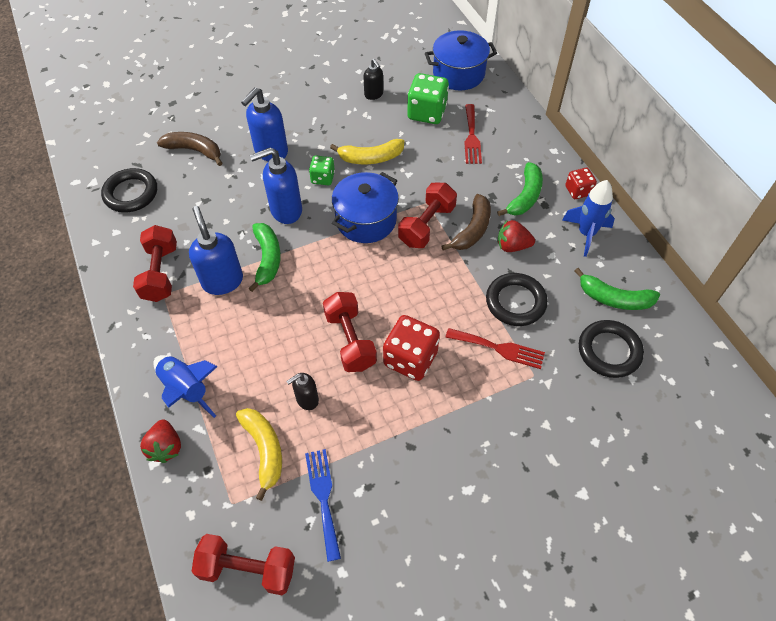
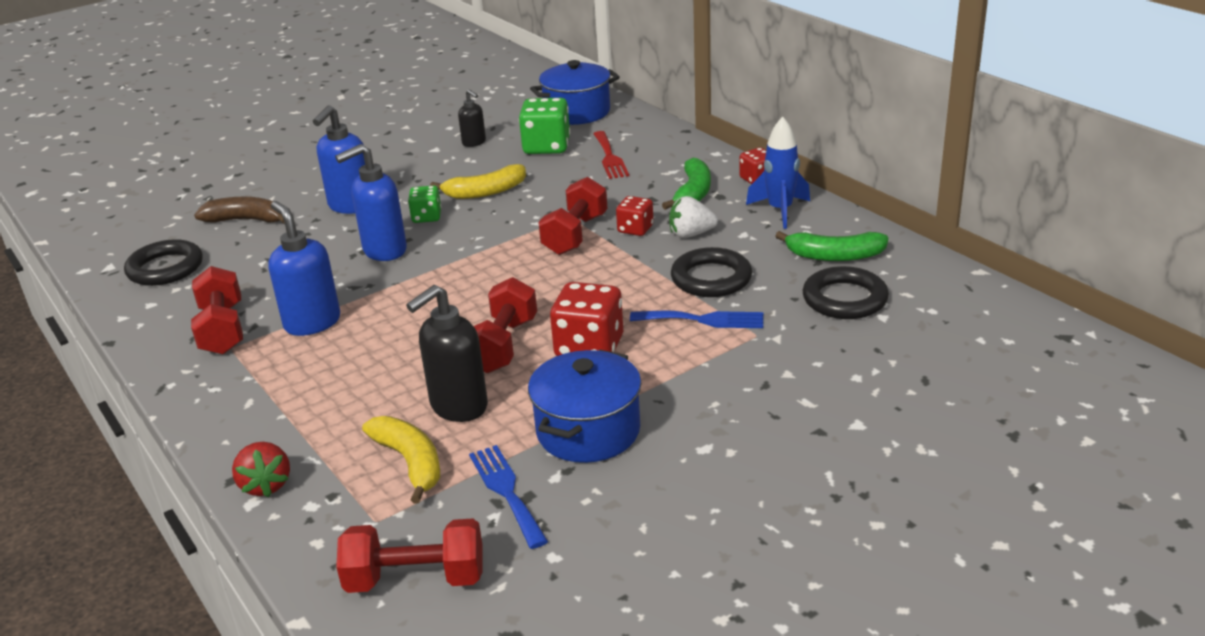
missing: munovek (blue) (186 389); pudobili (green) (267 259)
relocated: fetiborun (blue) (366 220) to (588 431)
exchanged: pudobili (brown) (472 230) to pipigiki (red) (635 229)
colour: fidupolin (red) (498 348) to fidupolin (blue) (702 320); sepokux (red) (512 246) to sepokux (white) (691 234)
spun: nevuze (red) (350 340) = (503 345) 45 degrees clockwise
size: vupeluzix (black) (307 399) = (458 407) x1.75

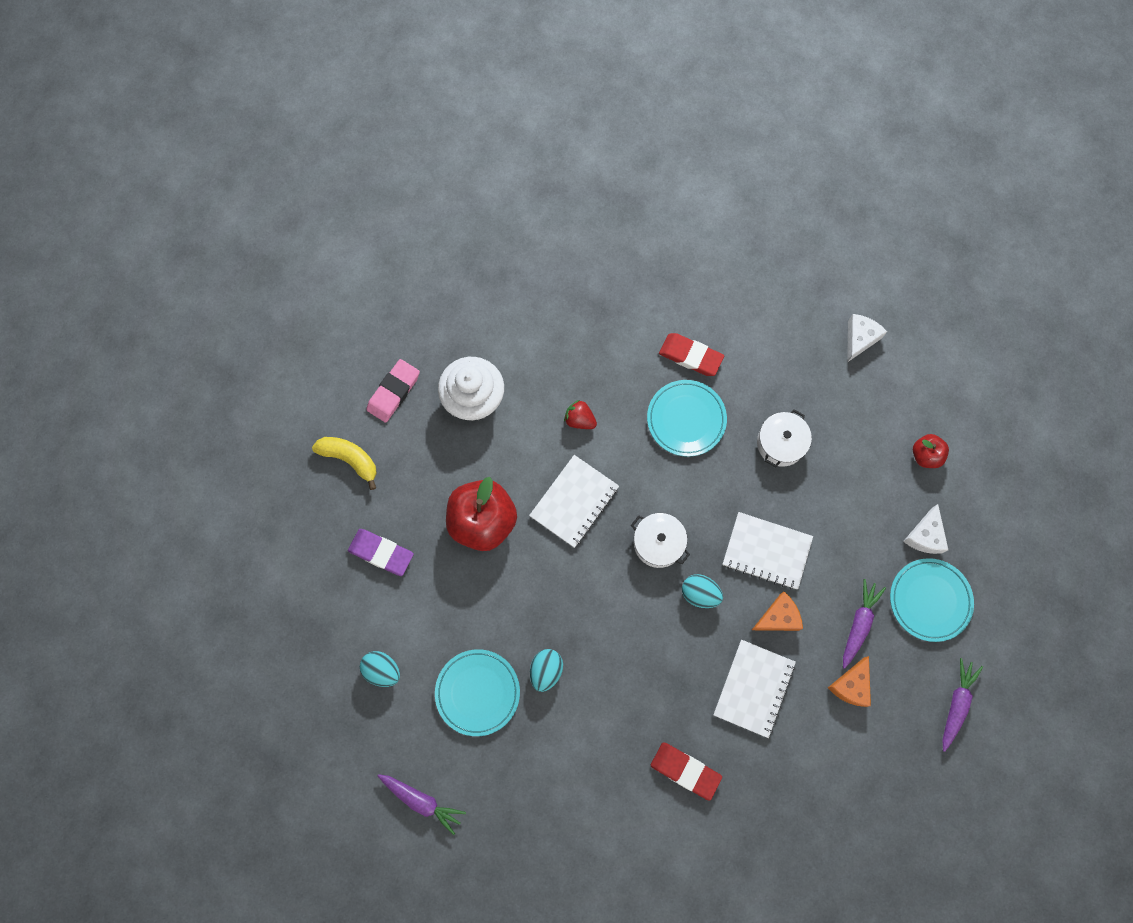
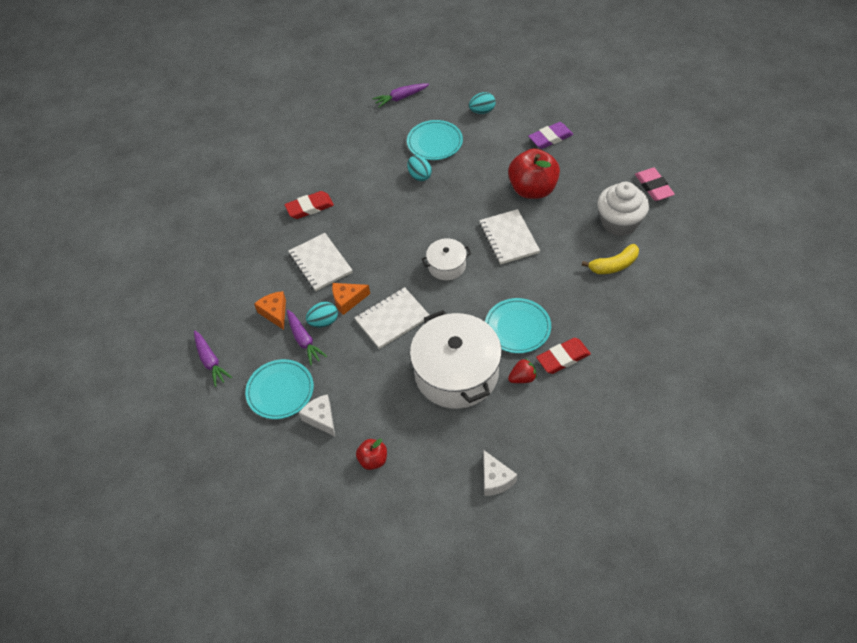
relocated: pudobili (yellow) (350 459) to (614 265); sepokux (red) (579 420) to (522 378); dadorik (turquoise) (700 593) to (324 322)
spun: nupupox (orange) (778 617) = (348 300) 60 degrees clockwise
size: fetiborun (white) (780 443) = (456 373) x2.03

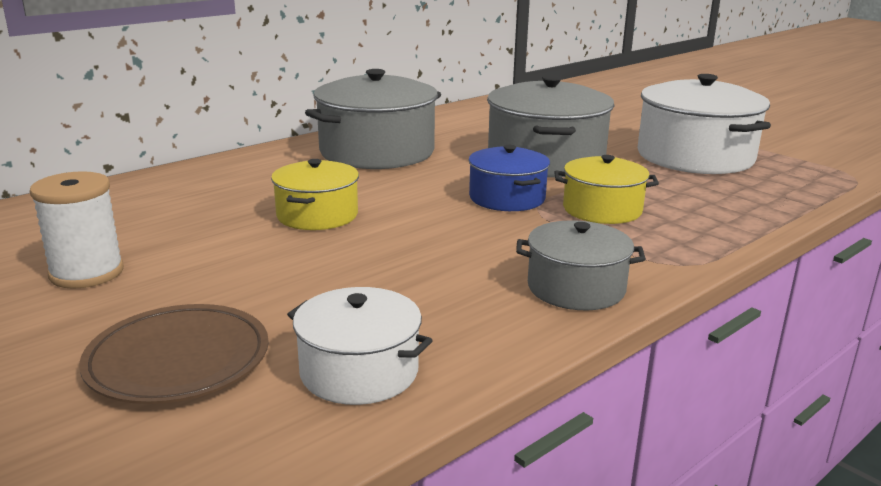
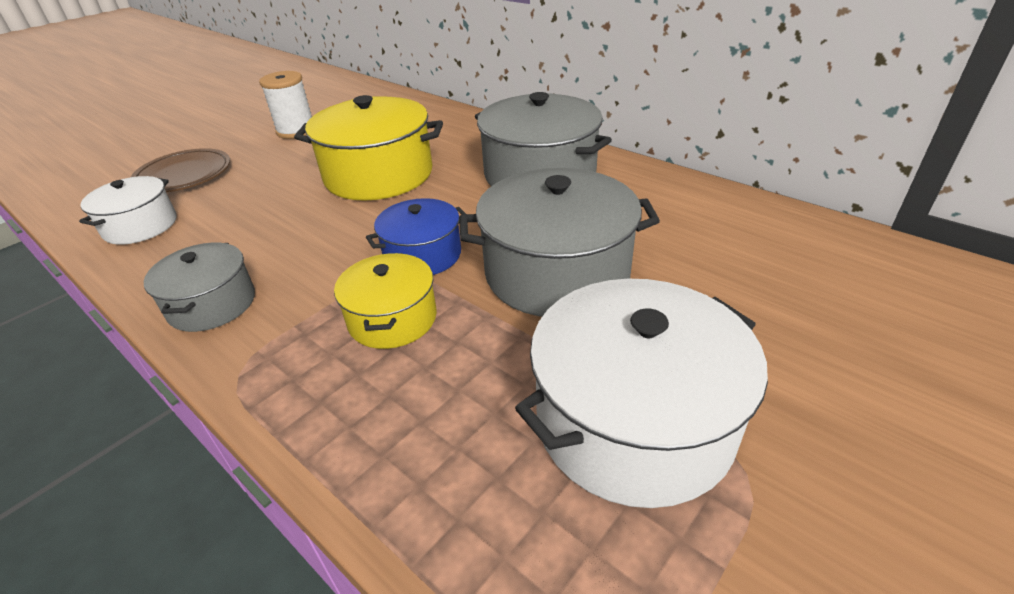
size: fetiborun (yellow) (317 215) = (378 175) x1.75

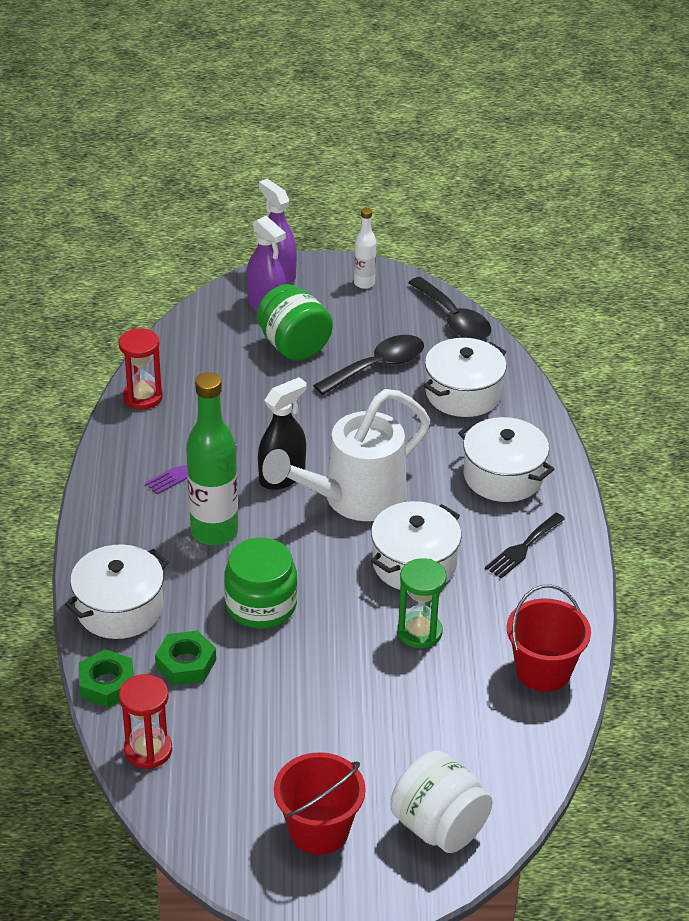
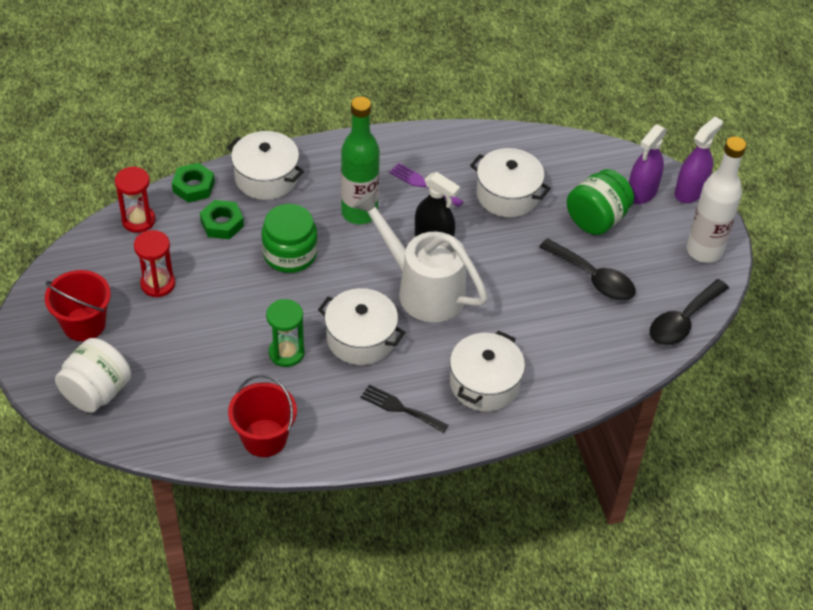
relocated: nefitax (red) (143 397) to (158 284); fetiborun (white) (463 393) to (507 195)
size: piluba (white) (364 283) = (704 251) x1.92

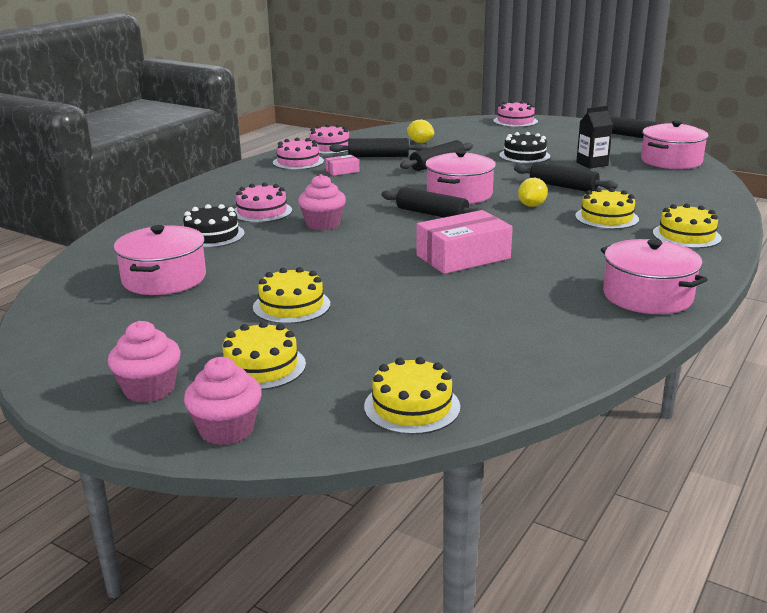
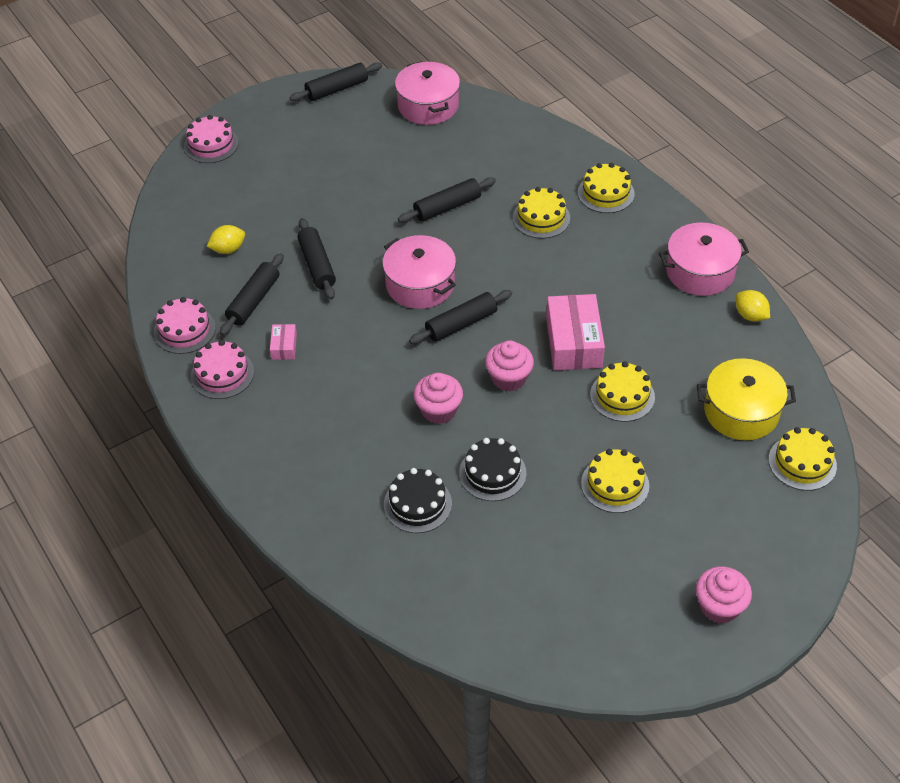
missing: fetiborun (pink) (164 279); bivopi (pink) (262 212); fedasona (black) (592 164)
appeared: fetiborun (yellow) (741 411)
relocated: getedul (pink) (226 429) to (509 378); bivopi (yellow) (261 367) to (622 396); bivopi (black) (524 156) to (492 473); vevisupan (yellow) (531 206) to (750 315)

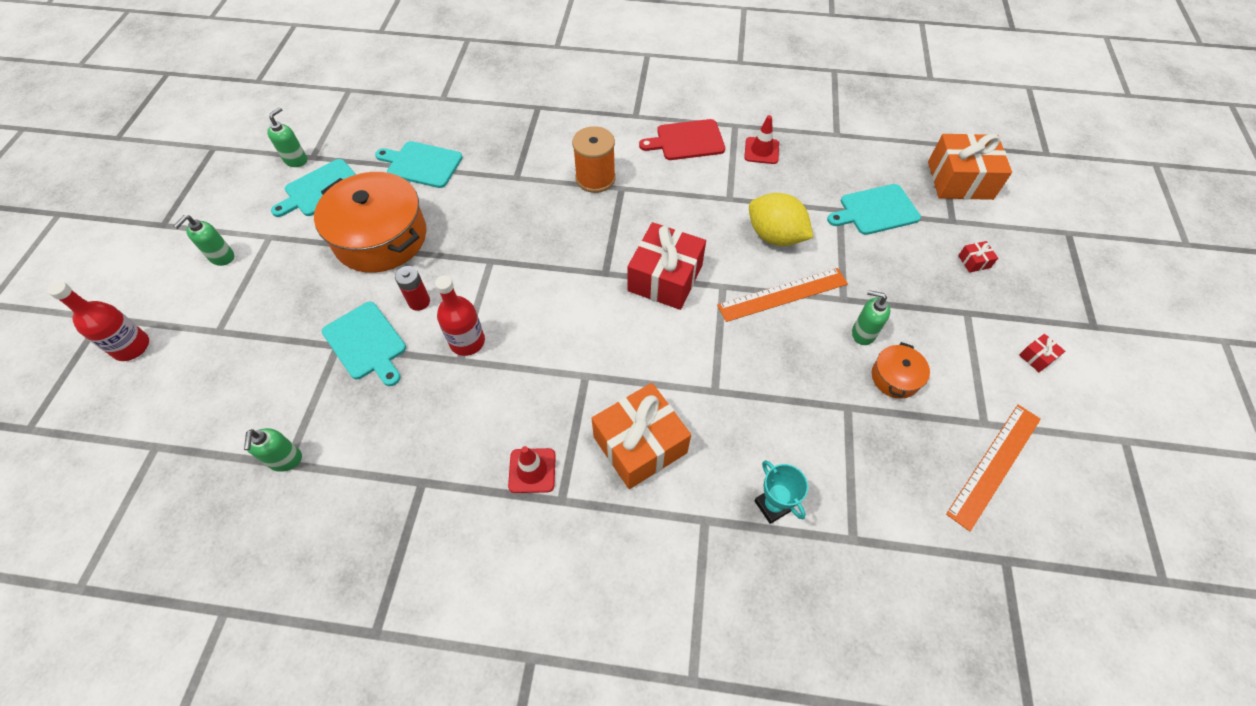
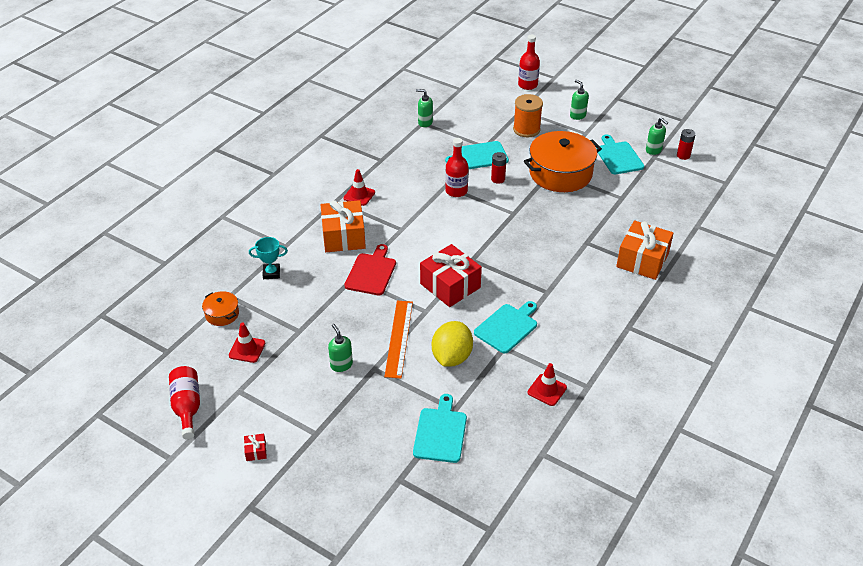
missing: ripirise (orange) (995 465); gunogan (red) (974 261)
appeared: piluba (red) (187 407); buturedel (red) (247 349); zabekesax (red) (683 155)
relocated: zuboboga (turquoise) (421 164) to (507 327); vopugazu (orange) (595 178) to (526 129); zuboboga (red) (687 141) to (371 272); fetiborun (orange) (895 377) to (222 314); gunogan (orange) (960 180) to (642 260)
spun: vevisupan (yellow) (775 236) = (451 357) 45 degrees counterclockwise; vupeluzix (green) (863 333) = (341 365) 75 degrees counterclockwise

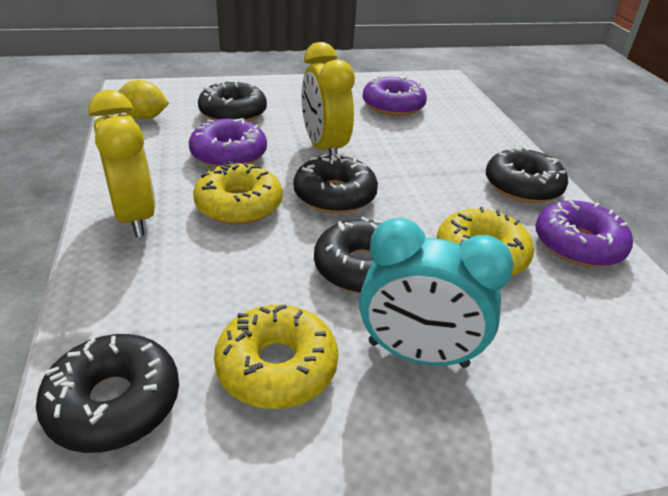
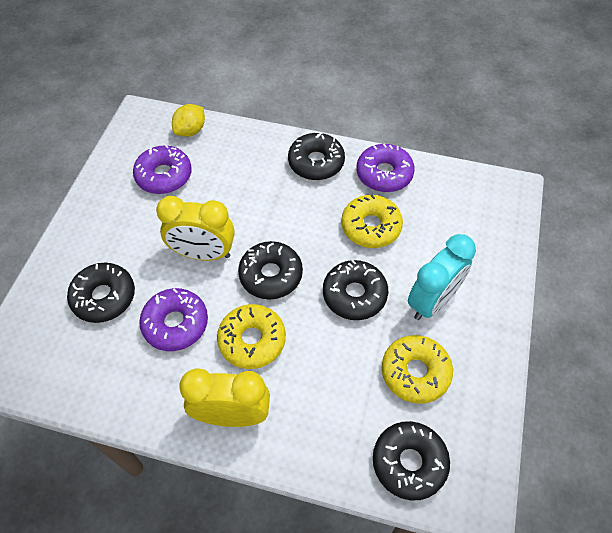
relocated: vevisupan (yellow) (144 117) to (191 131)

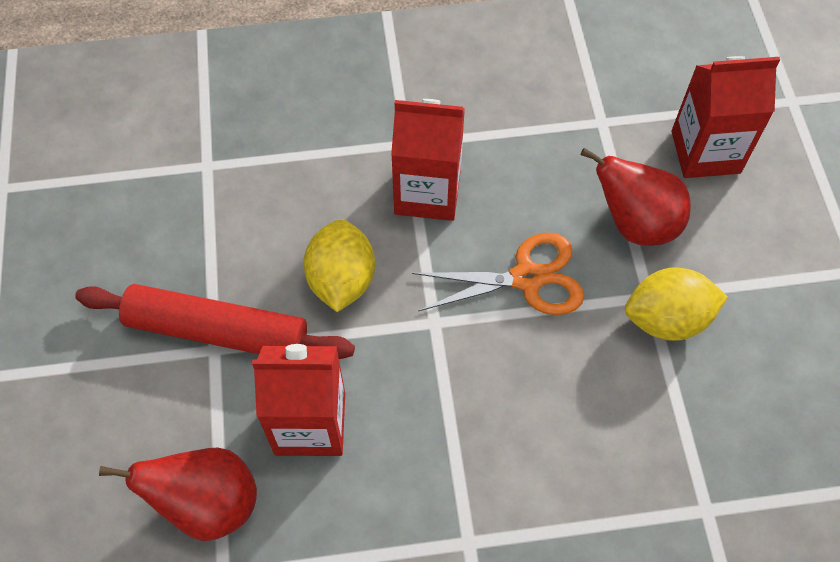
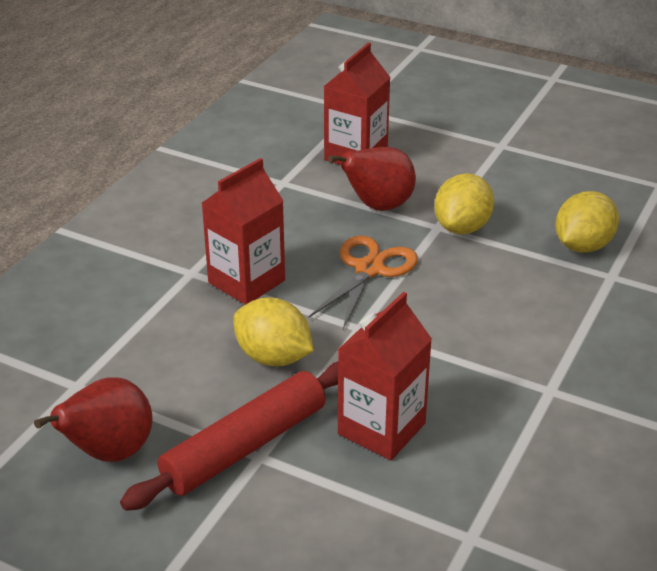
appeared: vevisupan (yellow) (582 246)
relocated: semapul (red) (209 504) to (109 453)

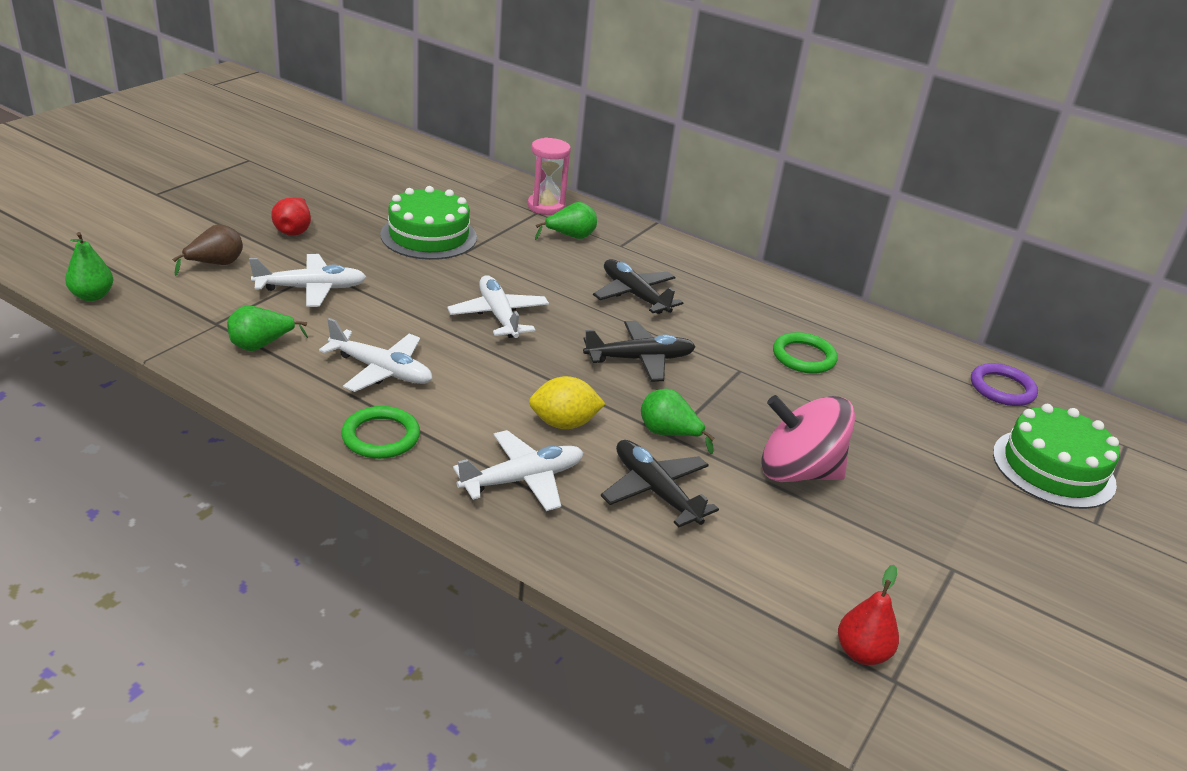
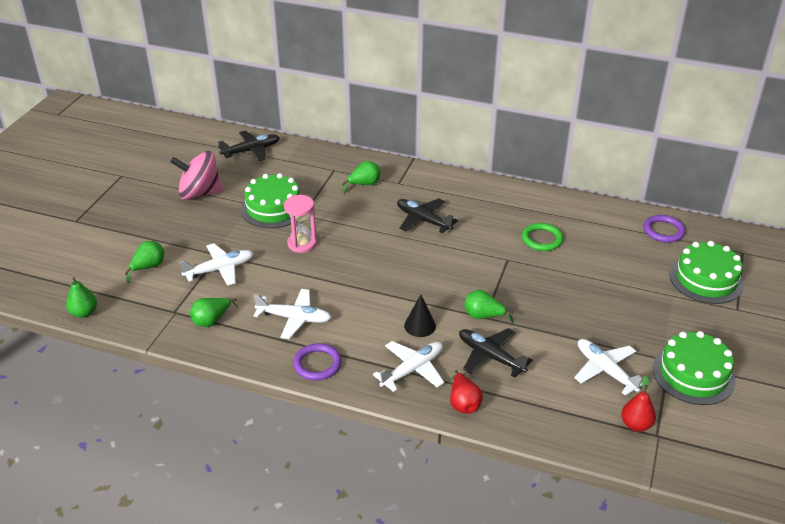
appeared: bivopi (green) (693 374)
relocated: semapul (red) (294 230) to (463 403); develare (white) (498 315) to (605 370); nefitax (pink) (546 206) to (302 244); develare (black) (640 359) to (251 151); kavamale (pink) (798 472) to (199 193)
exchanged: vevisupan (yellow) (564 423) to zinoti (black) (420 326)
colour: semapul (brown) (215 264) to semapul (green) (148 267); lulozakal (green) (381 436) to lulozakal (purple) (317 364)

